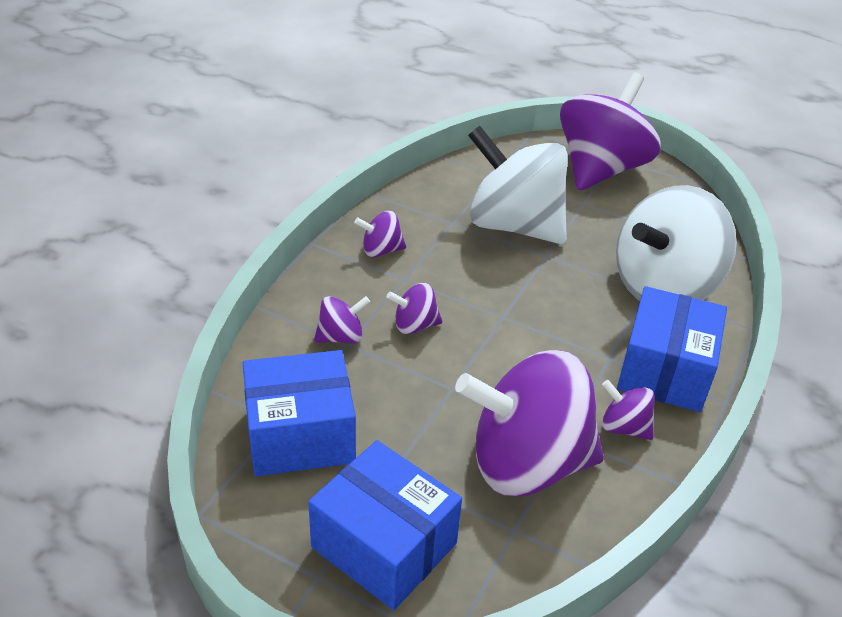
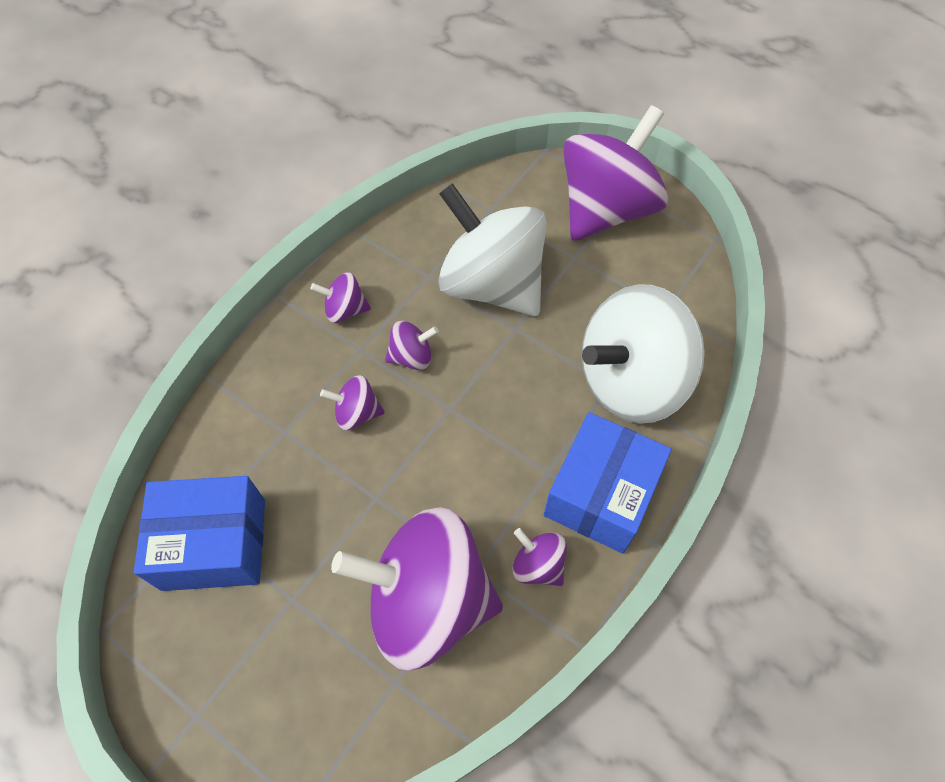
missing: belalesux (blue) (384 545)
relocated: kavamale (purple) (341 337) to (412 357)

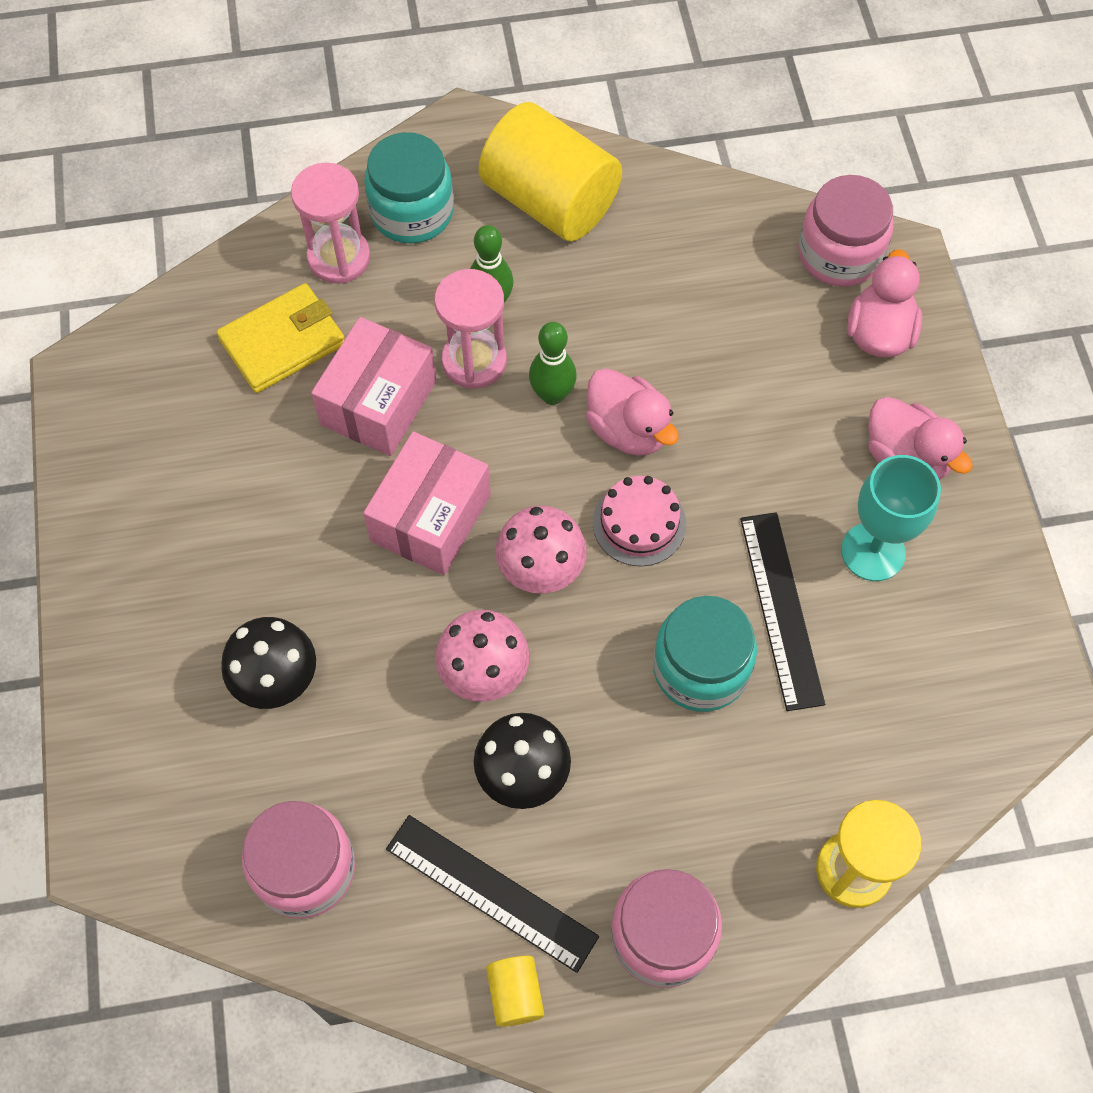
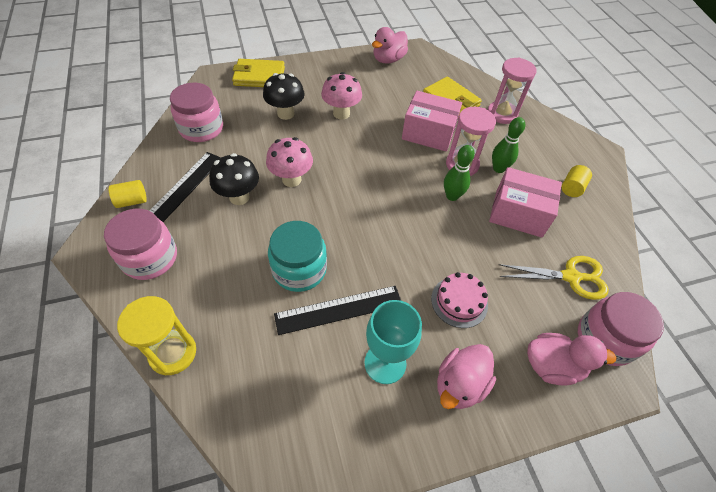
missing: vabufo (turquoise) (412 212)
appeared: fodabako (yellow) (259 76); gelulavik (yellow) (571 277)
relocated: belalesux (pink) (431 518) to (518 213); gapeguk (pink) (541 572) to (341 113); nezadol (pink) (628 430) to (388 59); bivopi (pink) (639 523) to (459 301)
size: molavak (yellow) (550 201) = (572 188) x0.42

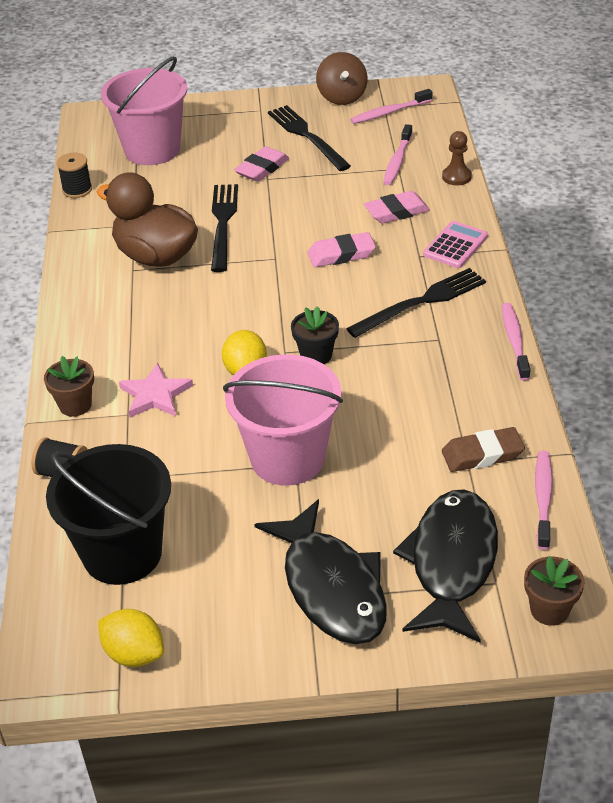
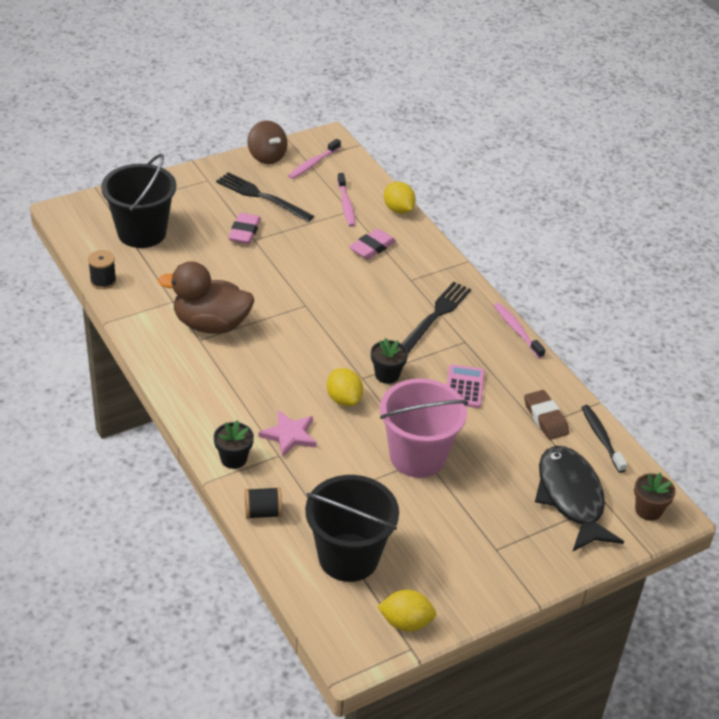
missing: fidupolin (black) (223 223); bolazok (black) (331 587); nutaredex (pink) (341 254)
relocated: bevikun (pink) (455 246) to (464 387)
exchanged: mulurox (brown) (456 177) to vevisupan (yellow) (398 209)
colour: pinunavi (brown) (75 405) to pinunavi (black) (233 459); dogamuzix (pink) (152 149) to dogamuzix (black) (142 232); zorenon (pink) (543 498) to zorenon (black) (601 438)
spun: nutaredex (brown) (482 454) = (545 418) 75 degrees counterclockwise

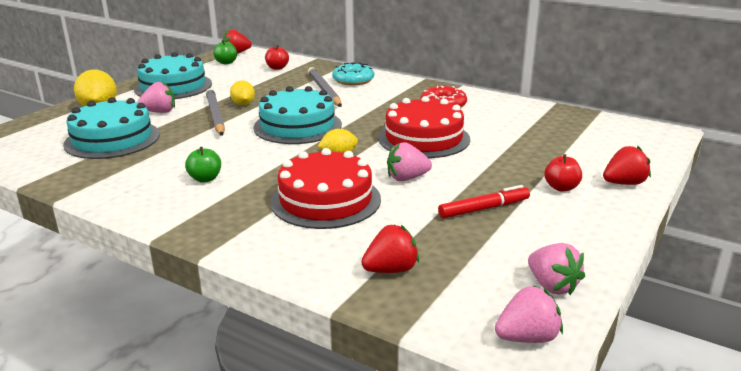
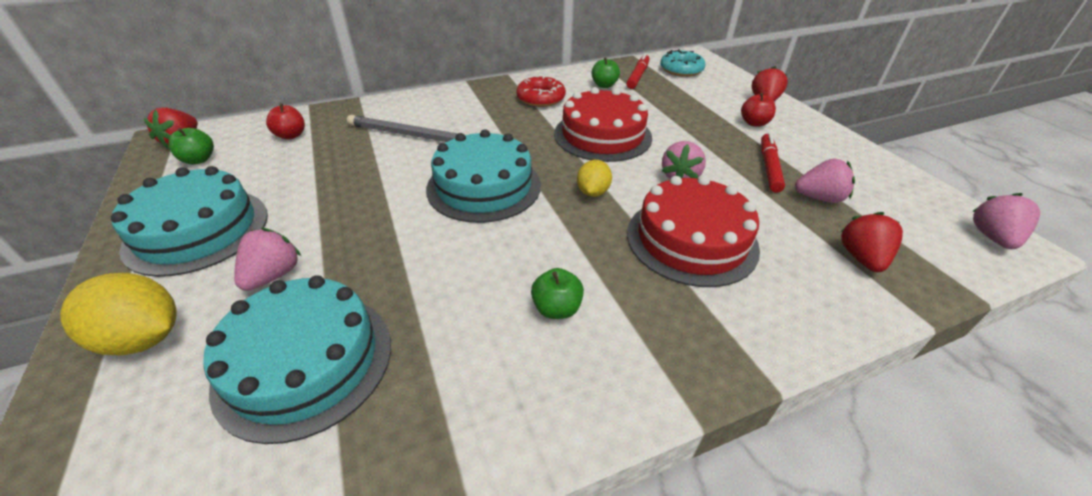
missing: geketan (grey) (215 115); vevisupan (yellow) (243 104)
appeared: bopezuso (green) (604 85); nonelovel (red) (638 76)
relocated: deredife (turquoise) (353 80) to (681 70); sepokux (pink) (552 286) to (819 198)

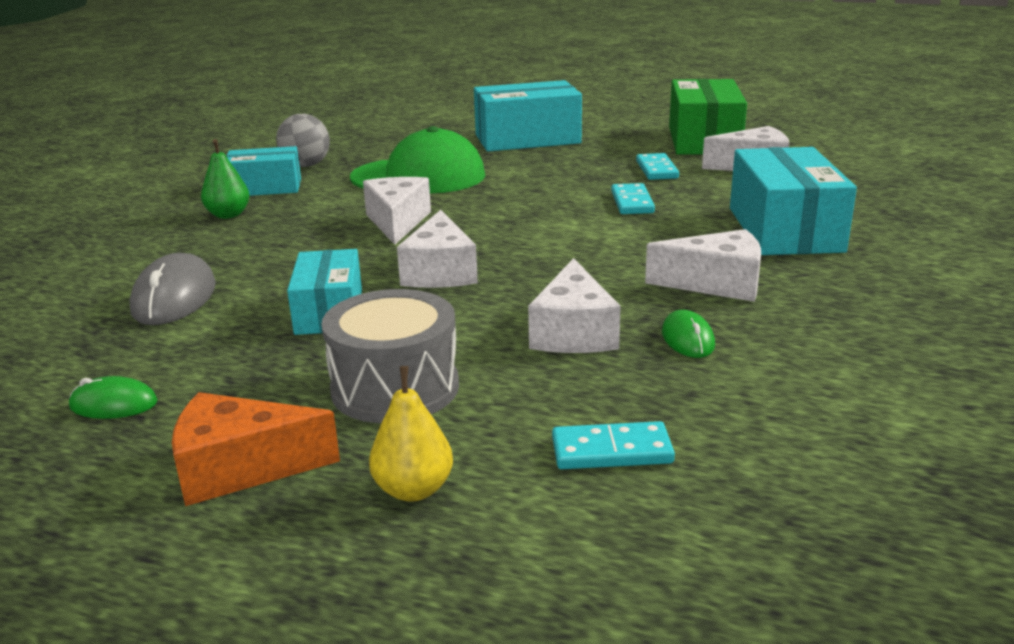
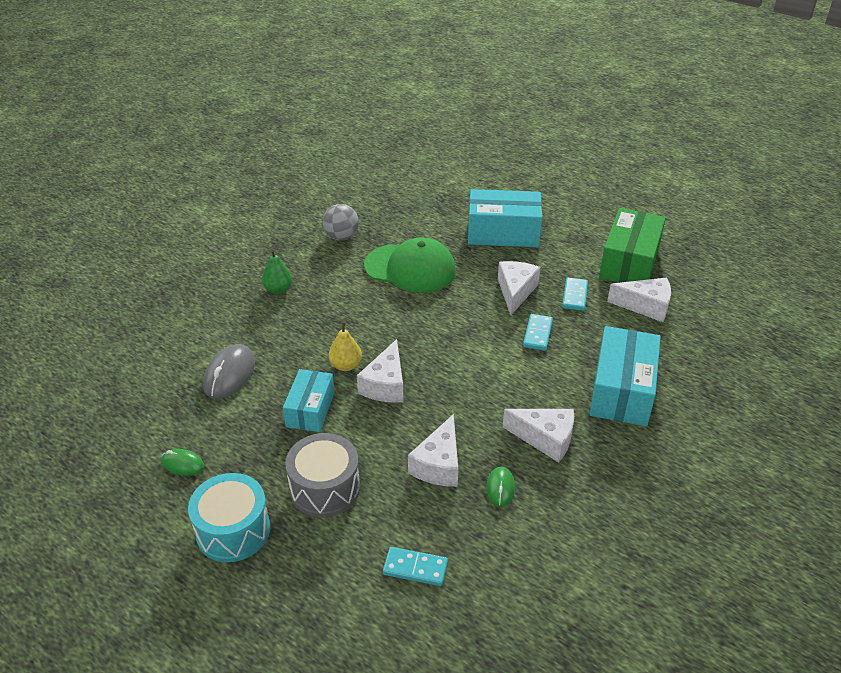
missing: belalesux (turquoise) (265 188)
relocated: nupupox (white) (397 222) to (515 292); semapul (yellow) (413 489) to (346 365)
exchanged: nupupox (orange) (241 468) to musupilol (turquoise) (233 530)

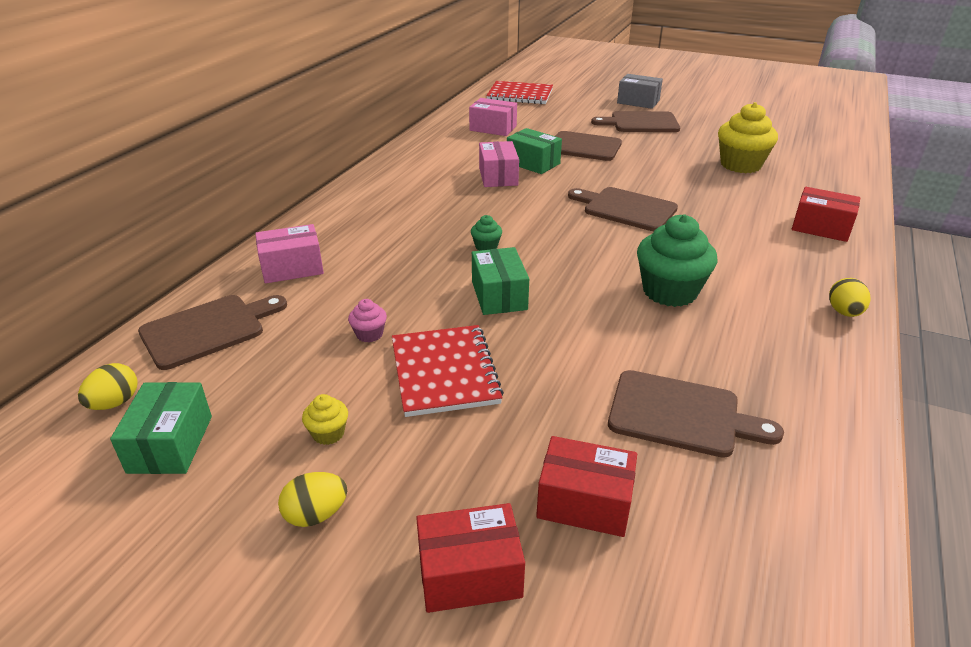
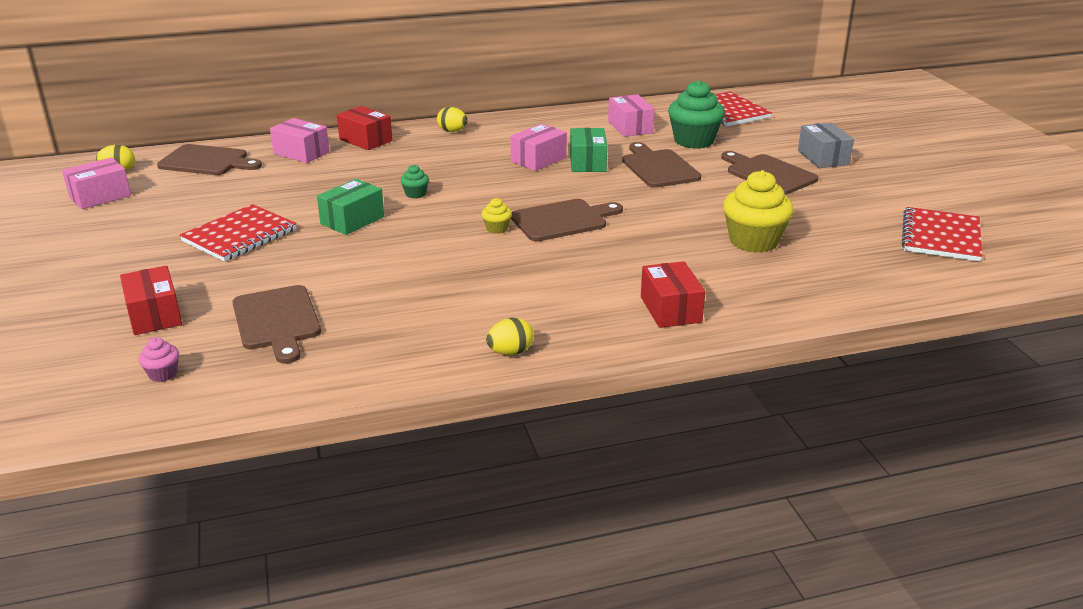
appeared: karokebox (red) (940 237)
relocated: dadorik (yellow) (316 514) to (452 131); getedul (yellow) (328 433) to (497 229); getedul (pink) (369 334) to (163 374); belalesux (red) (469 574) to (366 140); getedul (green) (669 291) to (694 141)
colour: belalesux (green) (170 444) to belalesux (pink) (100 196)
spun: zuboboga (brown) (626 209) = (562 220) 75 degrees clockwise

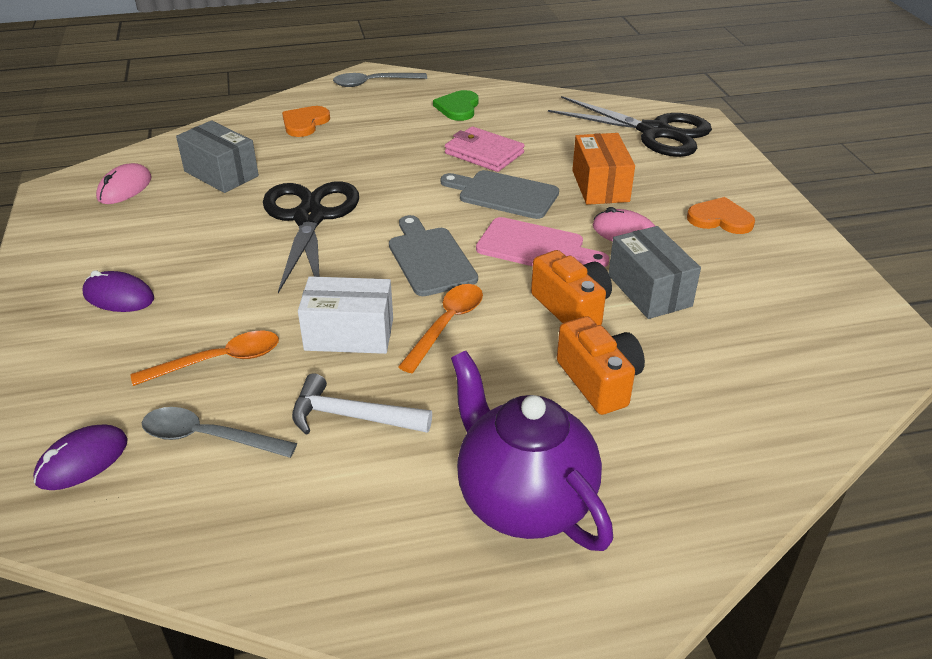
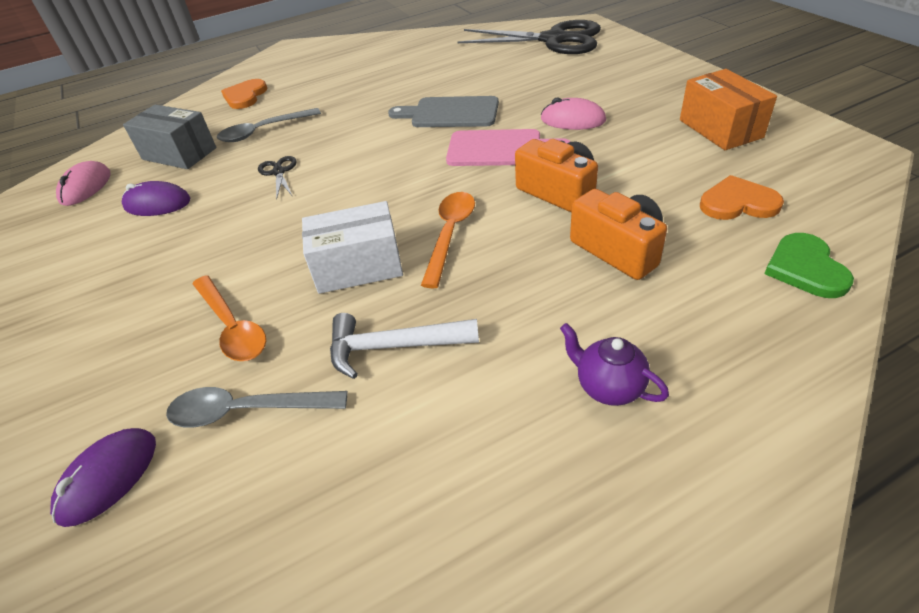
missing: zuboboga (grey) (430 259); fodabako (pink) (484 153); belalesux (grey) (649 290)
relocated: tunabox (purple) (119 296) to (157 204); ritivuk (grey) (373 83) to (263 131); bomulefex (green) (458 107) to (805 268); belalesux (orange) (600 186) to (720 128); bomulefex (orange) (720 219) to (738 203)
spun: ritivuk (orange) (218 361) = (232 327) 90 degrees clockwise
size: gelulavik (black) (309 218) = (279 172) x0.41; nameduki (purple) (523 501) = (608 387) x0.46

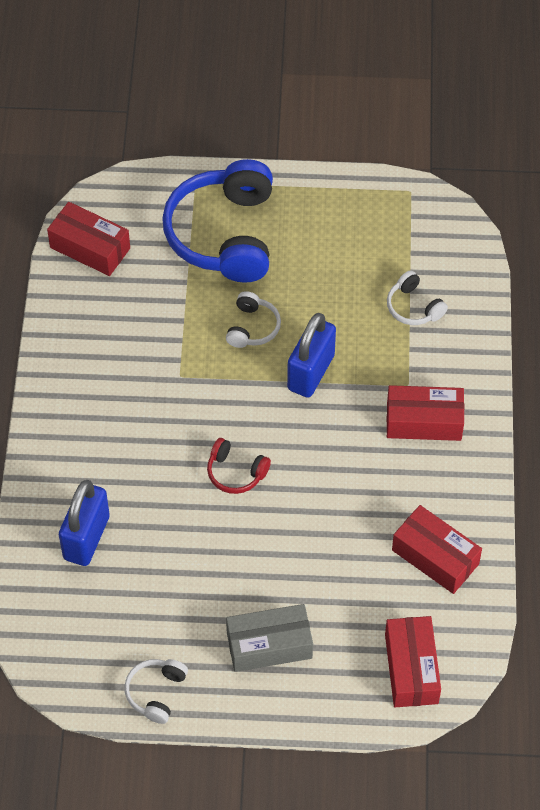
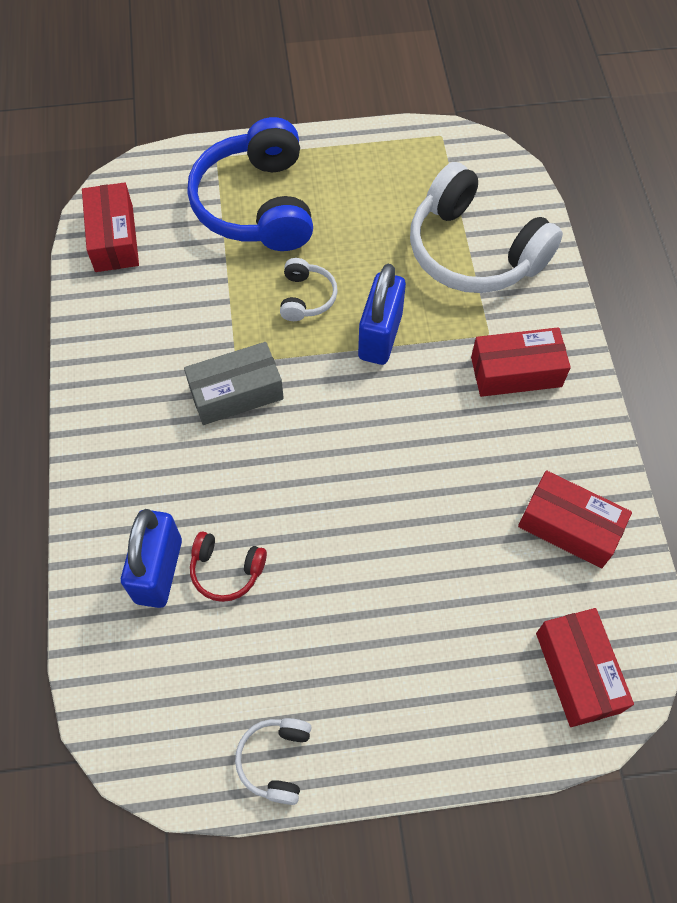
relocated: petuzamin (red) (236 472) to (226 570); belalesux (grey) (269 645) to (236 393)
spun: belalesux (red) (90 248) = (114 238) 60 degrees clockwise
size: petuzamin (white) (413 307) = (474 251) x2.23

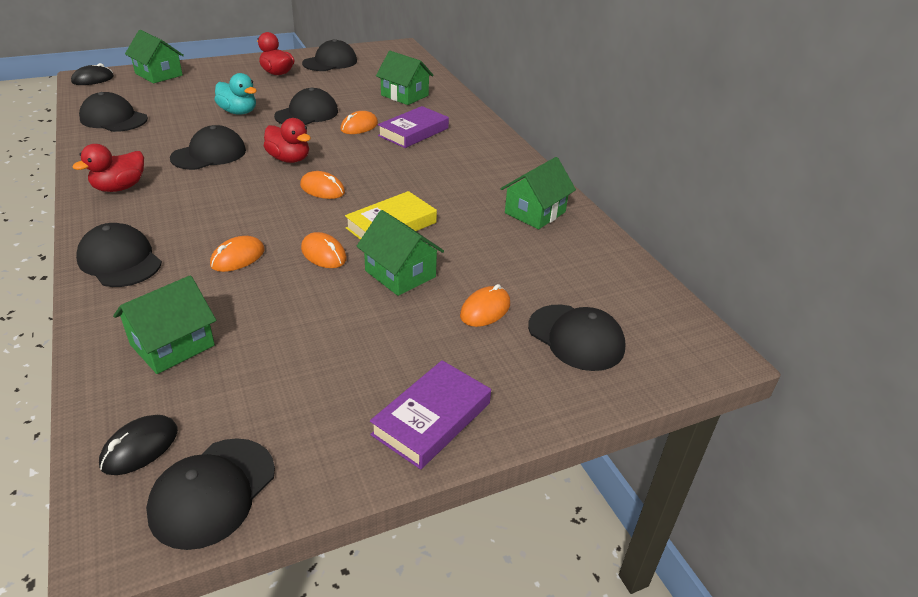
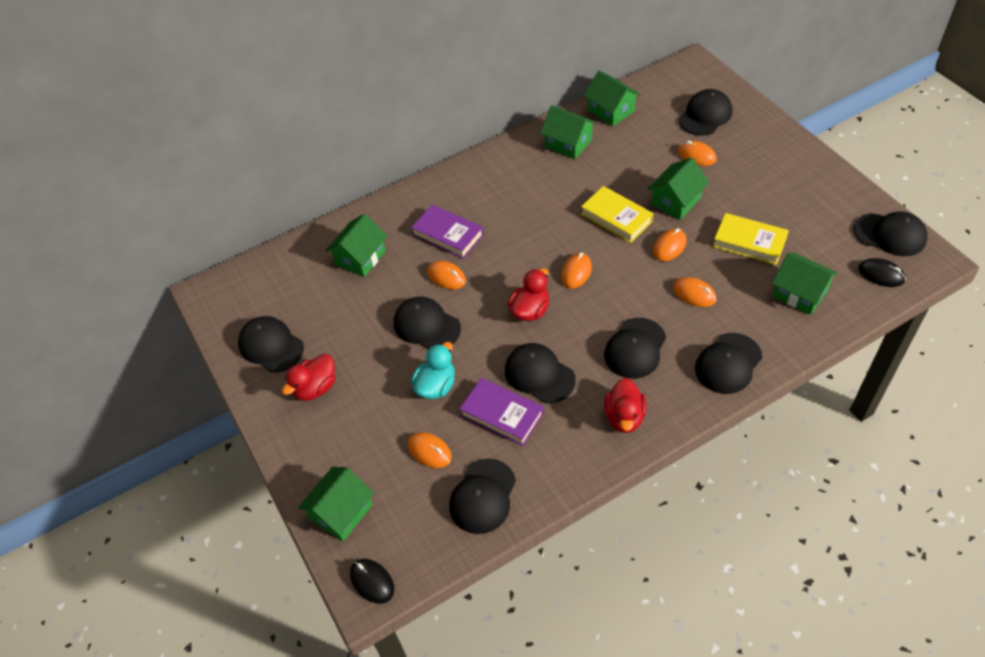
appeared: tunabox (orange) (429 451); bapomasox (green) (611 111); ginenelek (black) (635 348); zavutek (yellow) (749 242)
relocated: zavutek (purple) (432 419) to (502 414)
spun: nezadol (red) (120 187) = (624 417) 60 degrees clockwise

